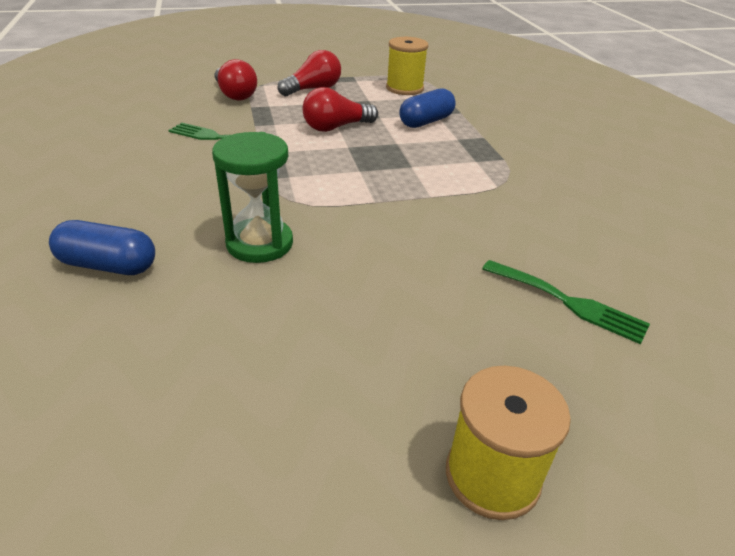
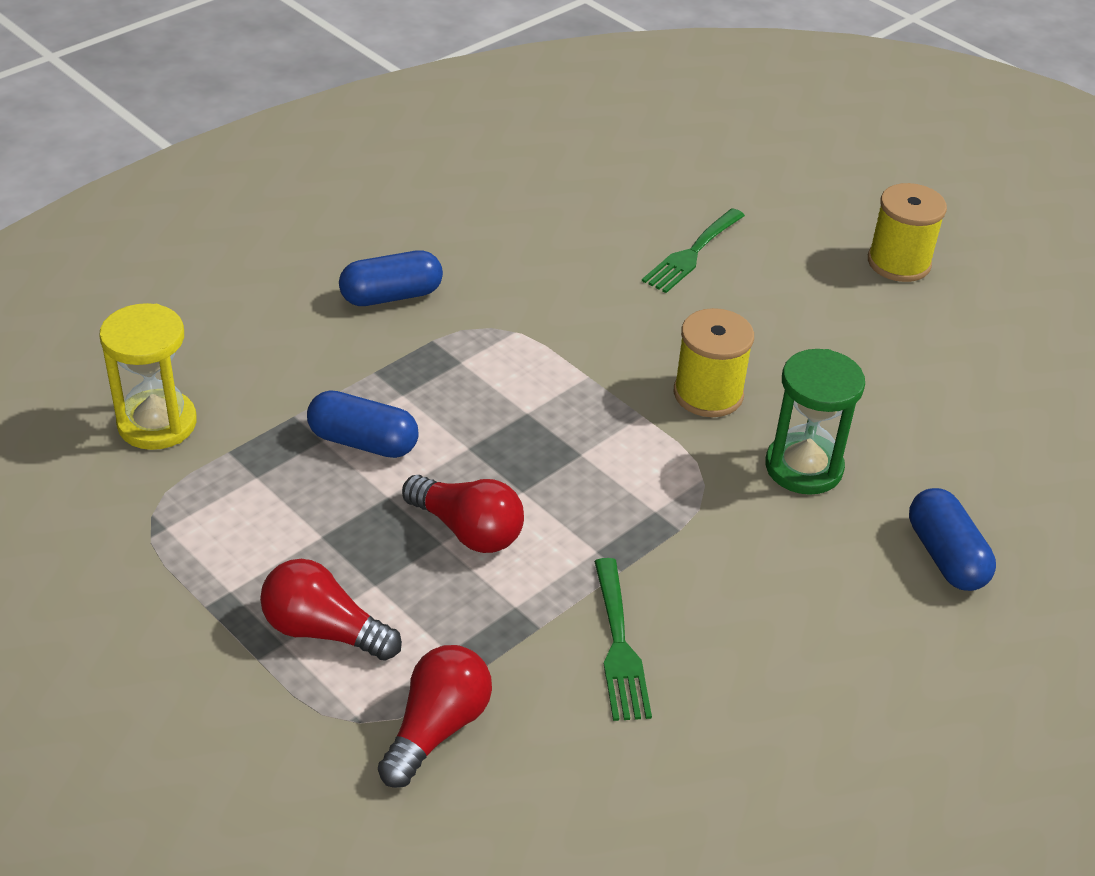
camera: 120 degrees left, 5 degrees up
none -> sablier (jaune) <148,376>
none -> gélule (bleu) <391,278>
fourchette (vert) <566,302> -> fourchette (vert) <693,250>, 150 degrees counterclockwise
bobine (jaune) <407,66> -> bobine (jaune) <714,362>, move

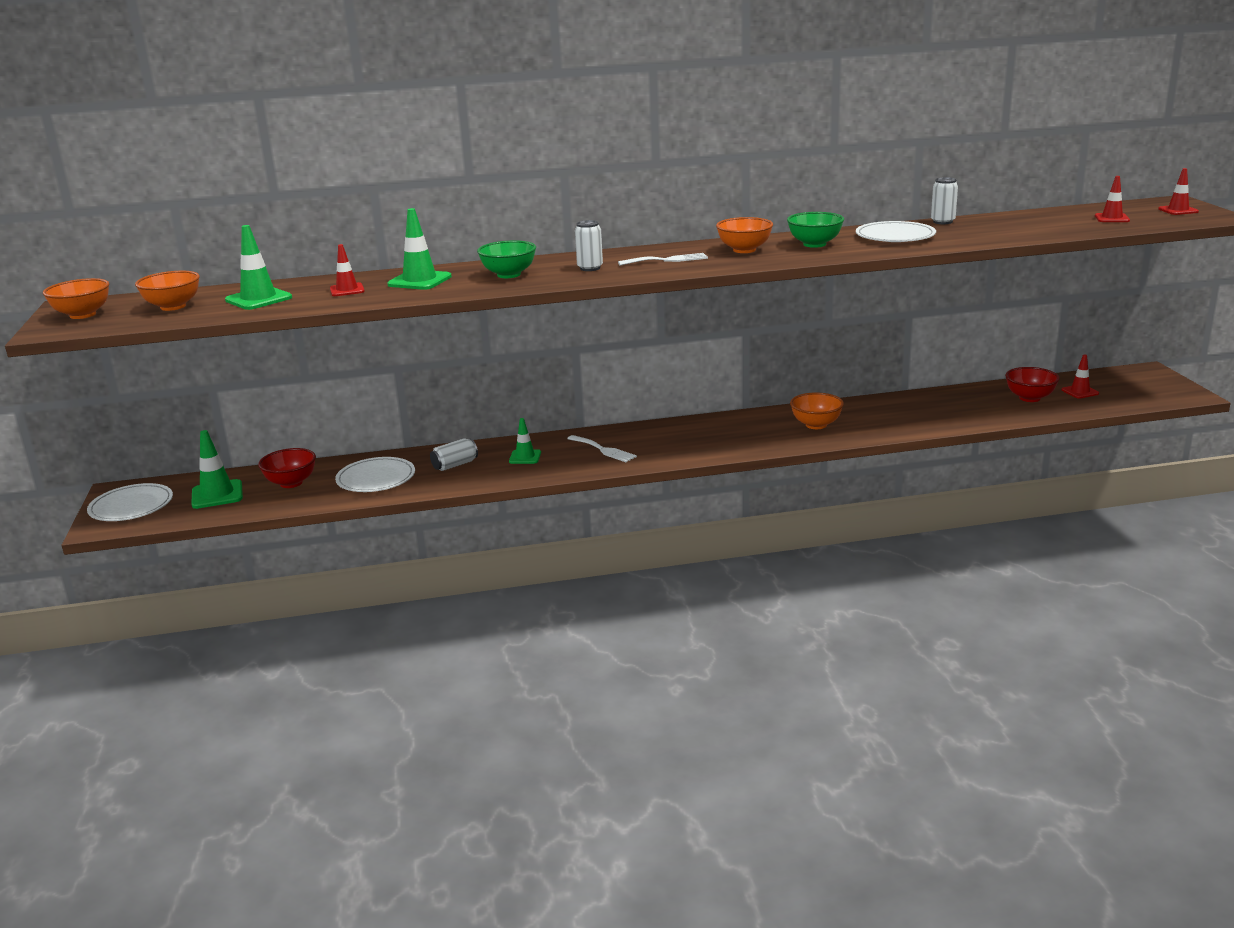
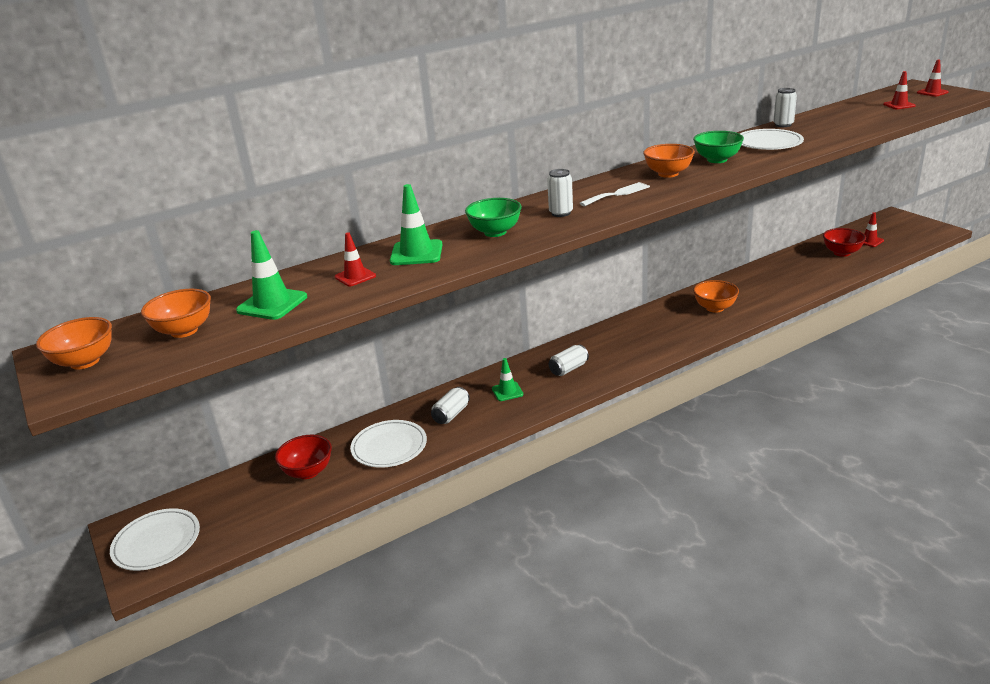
camera: 20 degrees left, 5 degrees up
fourchette (blanc) <602,448> -> canette (blanc) <569,360>
cône de chantier (vert) <217,469> -> none

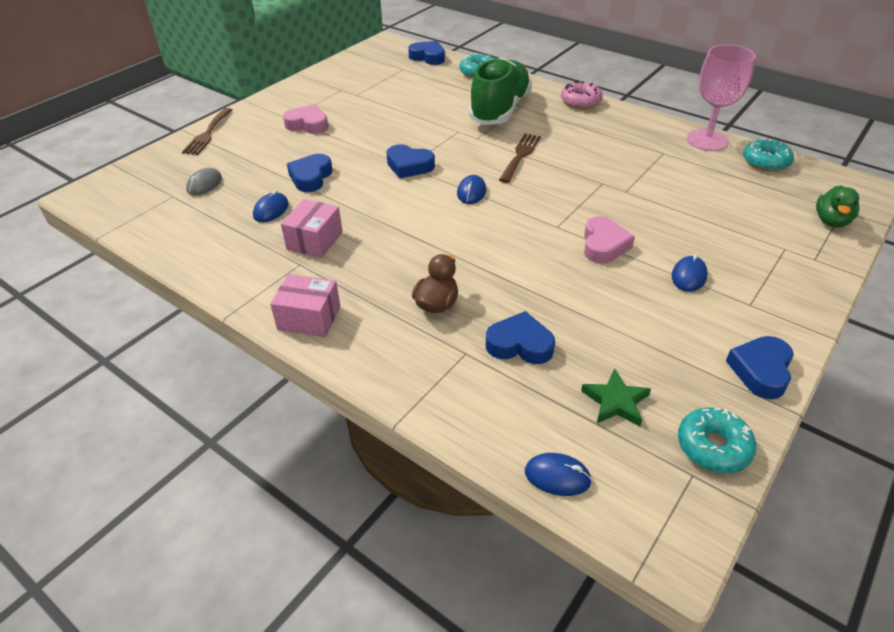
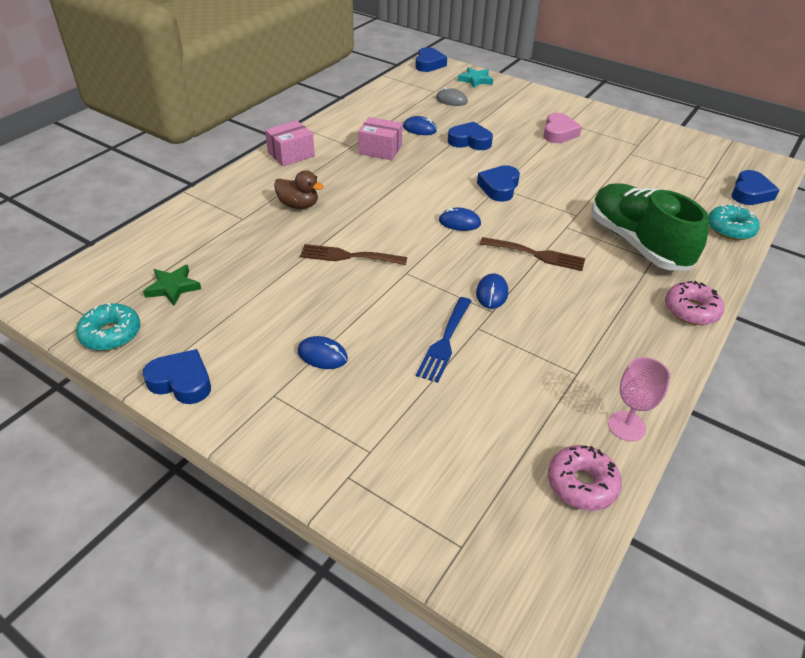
camera: 85 degrees right, 0 degrees up
boîte (rose) <305,305> -> boîte (rose) <290,143>, 45 degrees clockwise
fourchette (marron) <207,131> -> fourchette (marron) <353,254>, move
cœur (bleu) <520,337> -> cœur (bleu) <431,59>, move
none -> fourchette (bleu) <443,340>
none -> étoile (turquoise) <475,77>
souris (bleu) <558,474> -> souris (bleu) <492,291>, move
beignet (turquoise) <768,154> -> beignet (rose) <585,478>
chaussure (vert) <500,91> -> chaussure (vert) <650,226>, 135 degrees counterclockwise
verre à pied (rose) <721,98> -> verre à pied (rose) <639,399>, x0.62
cœur (rose) <609,240> -> none
canard (vert) <837,206> -> none

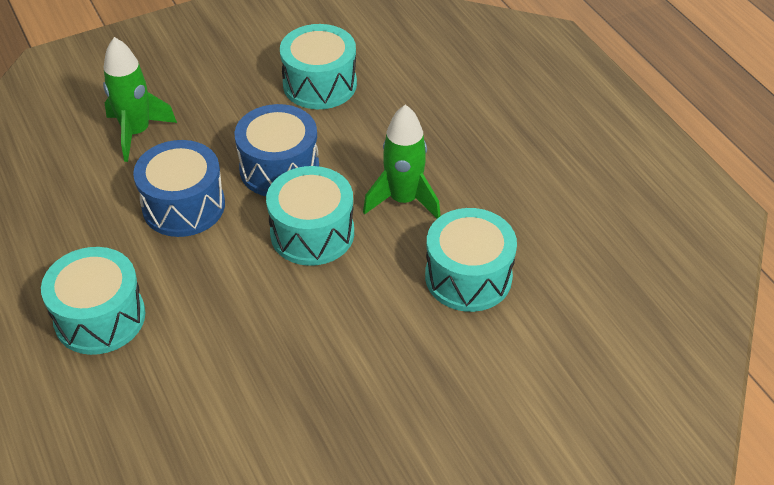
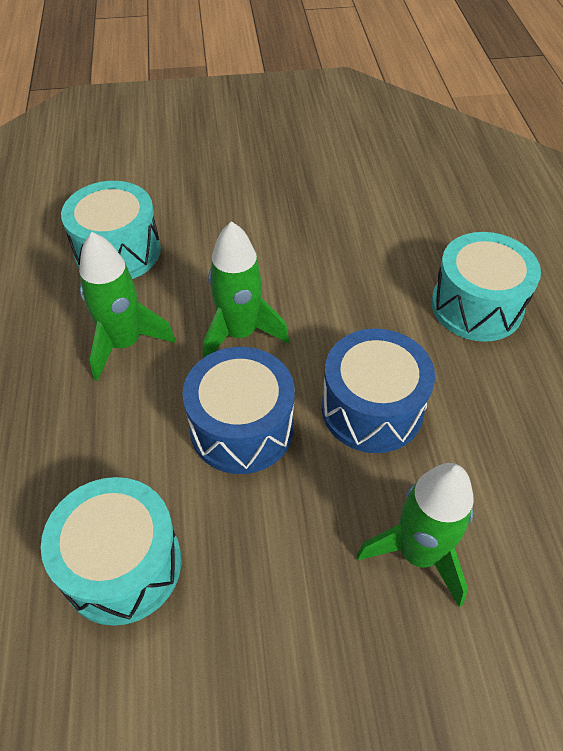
camera: 160 degrees left, 5 degrees up
tambour (turquoise) <310,216> -> fusée (vert) <246,289>

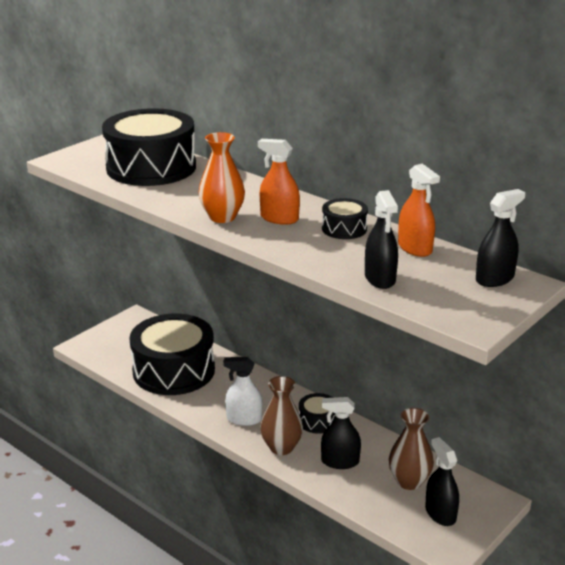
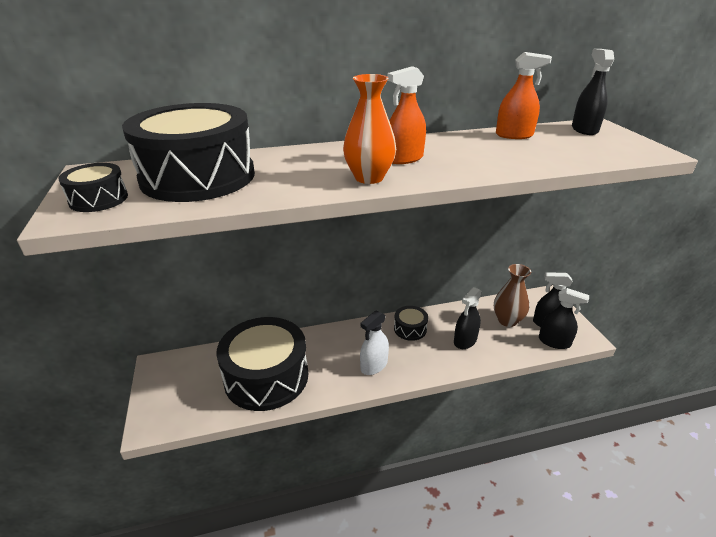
camera: 55 degrees left, 5 degrees up
tambour (noir) <345,218> -> tambour (noir) <93,187>, move
vaporisateur (noir) <381,239> -> vaporisateur (noir) <564,318>, move
vase (marron) <281,415> -> none

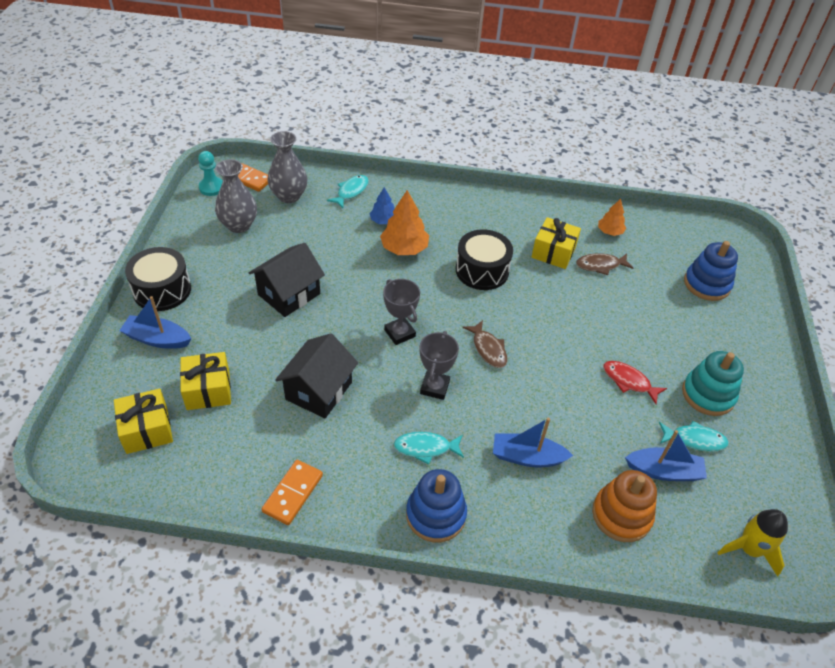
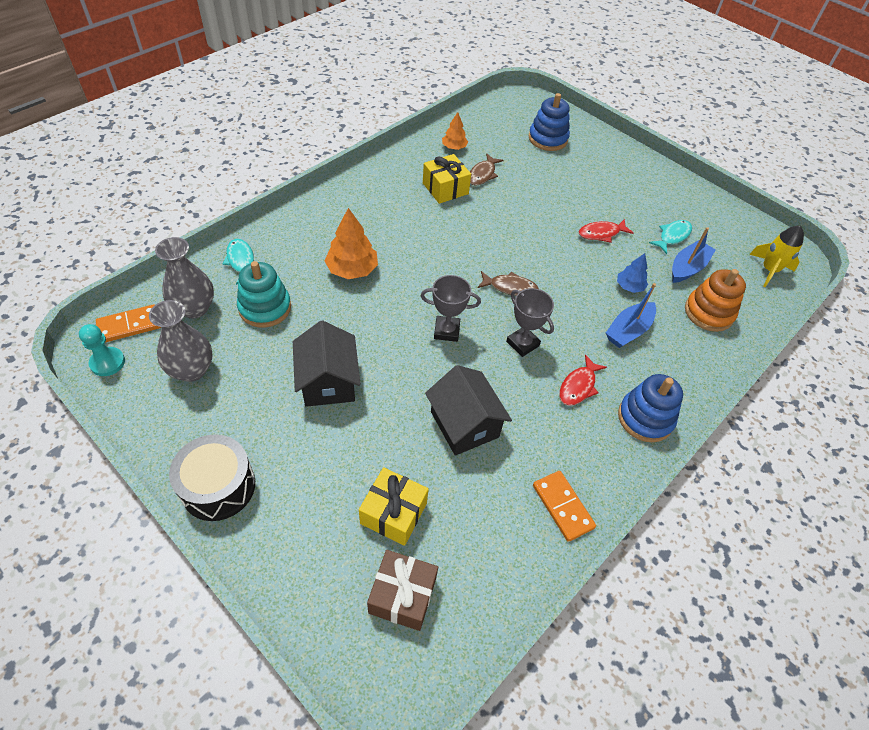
camera: 55 degrees left, 5 degrees up
jouet à empiler (turquoise) <713,383> -> jouet à empiler (turquoise) <264,294>, move
cadeau (jaune) <143,421> -> cadeau (marron) <402,590>
poisson (turquoise) <429,448> -> poisson (rouge) <583,380>
arbre (bleu) <382,205> -> arbre (bleu) <632,273>, move
bateau (bleu) <155,322> -> none
tambour (noir) <484,259> -> none

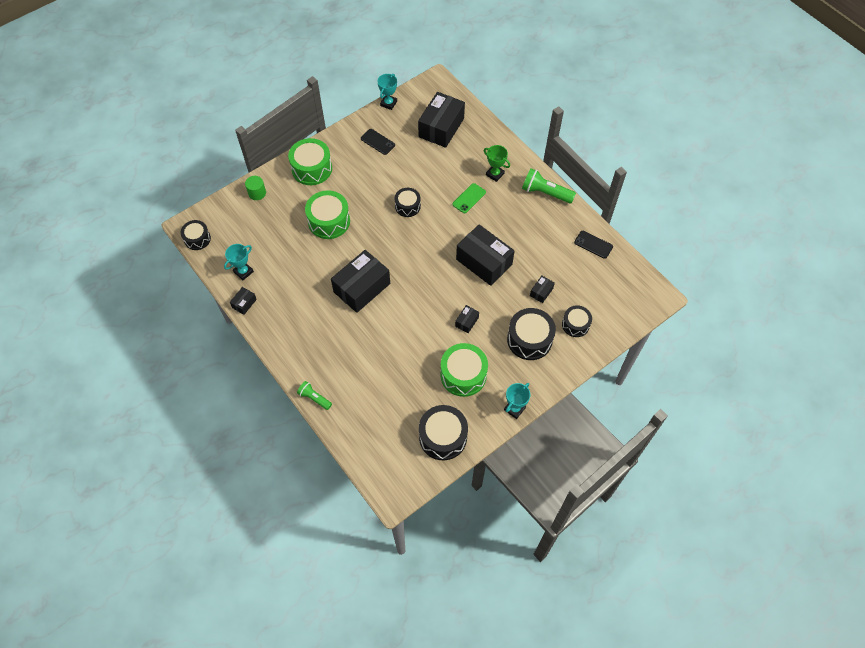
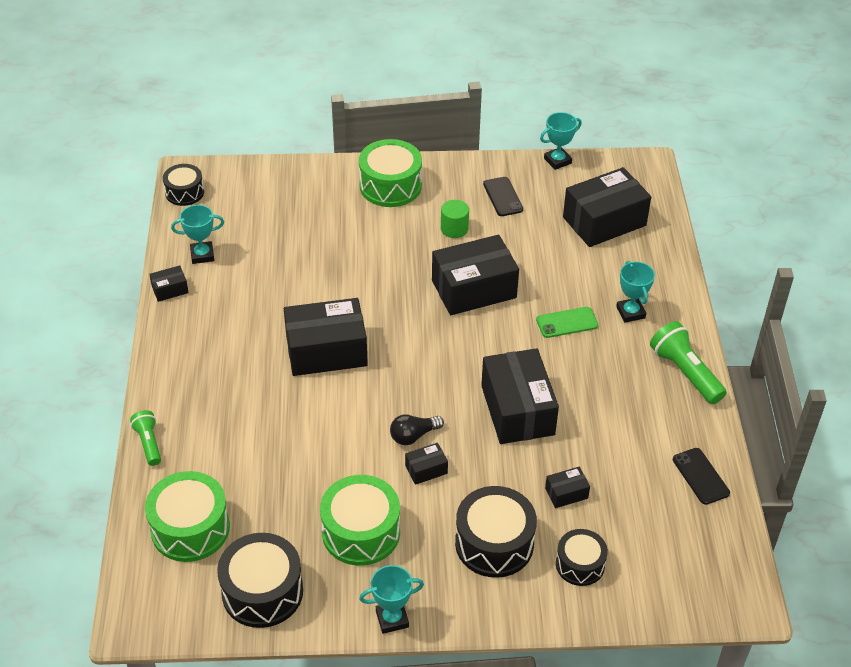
camera: 35 degrees right, 15 degrees down
tambour (vert) <327,214> -> tambour (vert) <187,516>, move
none -> ampoule (noir) <417,429>
tambour (noir) <408,202> -> boîte (noir) <475,275>
cylindre (vert) <255,188> -> cylindre (vert) <455,219>, move
trophée (vert) <497,163> -> trophée (turquoise) <635,292>

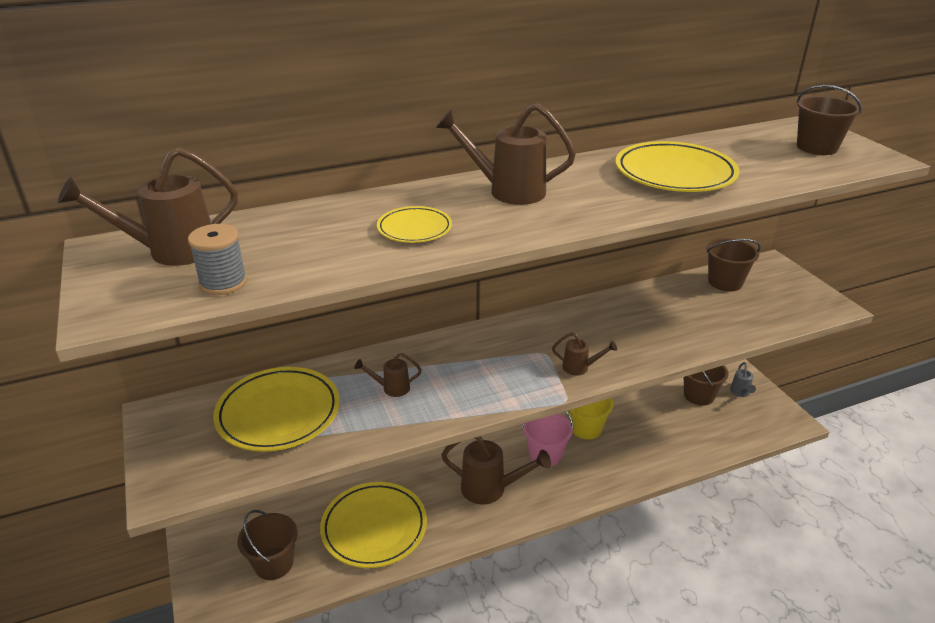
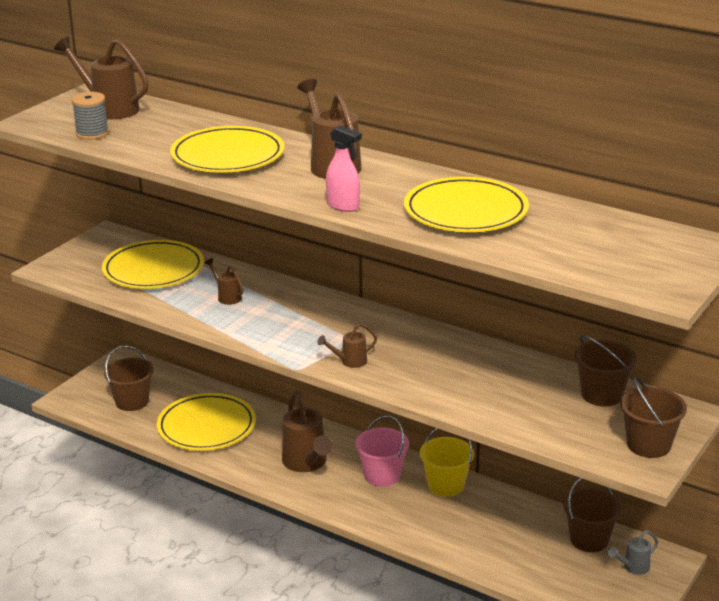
camera: 55 degrees right, 5 degrees down
assiette (jaune) <414,224> -> assiette (jaune) <227,149>, x1.83
arrosoir (marron) <584,354> -> arrosoir (marron) <347,345>, 90 degrees clockwise
none -> vaporisateur (rose) <344,168>
seau (marron) <829,120> -> seau (marron) <653,417>, move

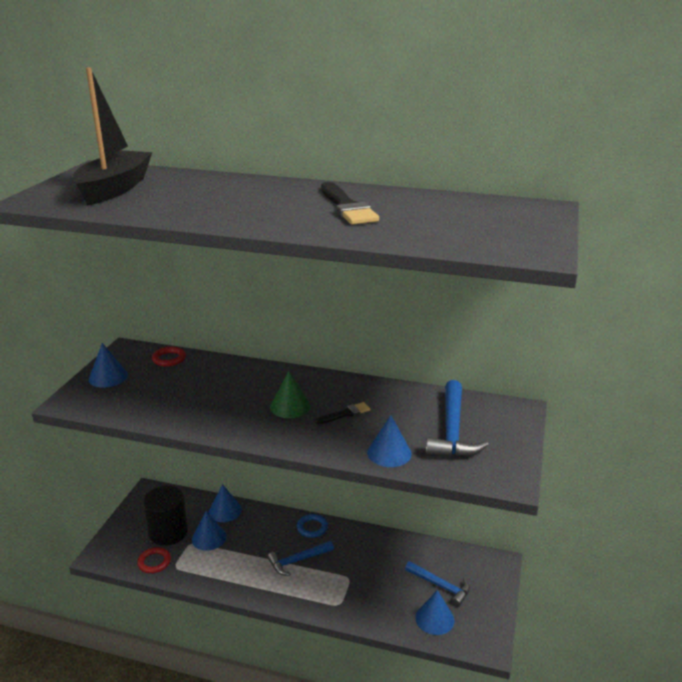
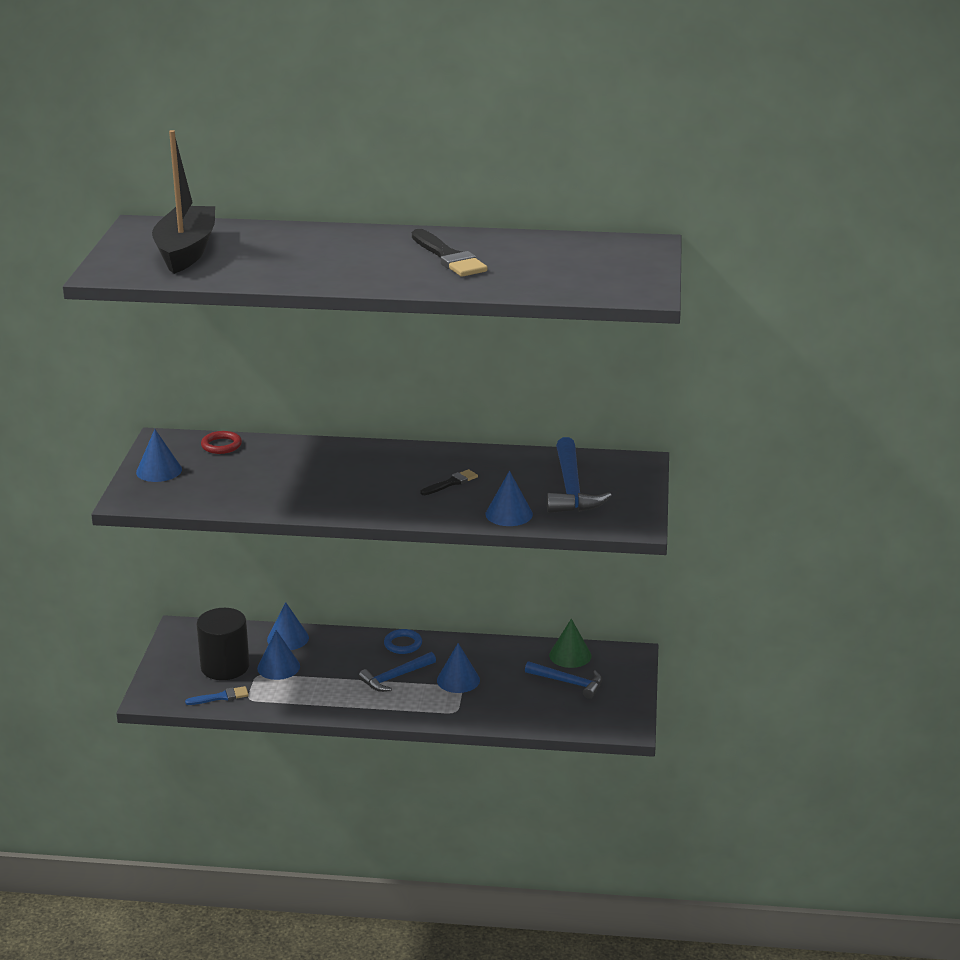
camera: 10 degrees left, 0 degrees up
anneau (rouge) <154,560> -> pinceau (bleu) <217,695>
cône (bleu) <434,612> -> cône (bleu) <458,668>, move
cône (vert) <290,394> -> cône (vert) <570,643>, move

